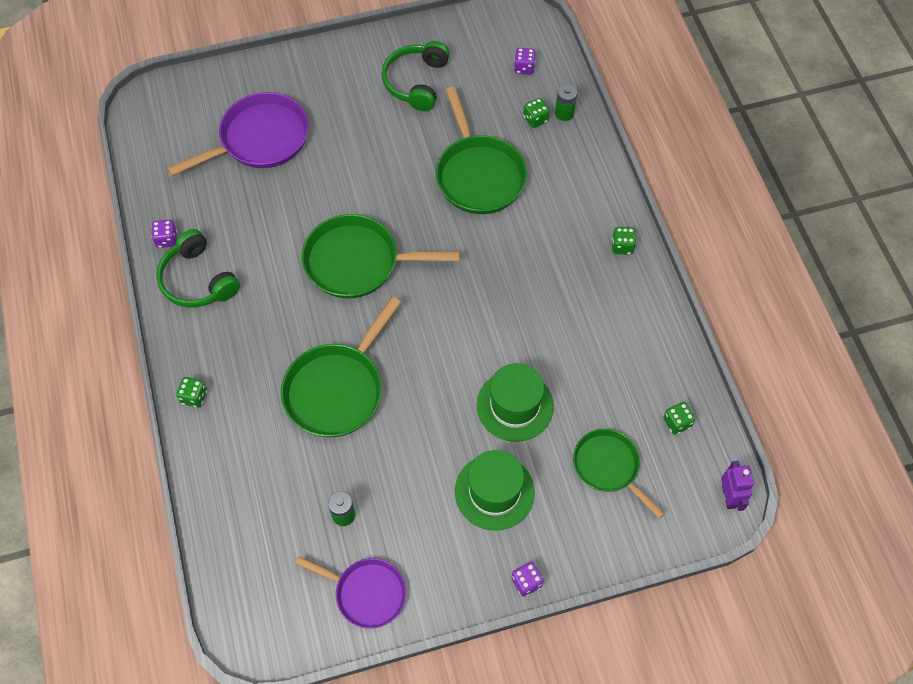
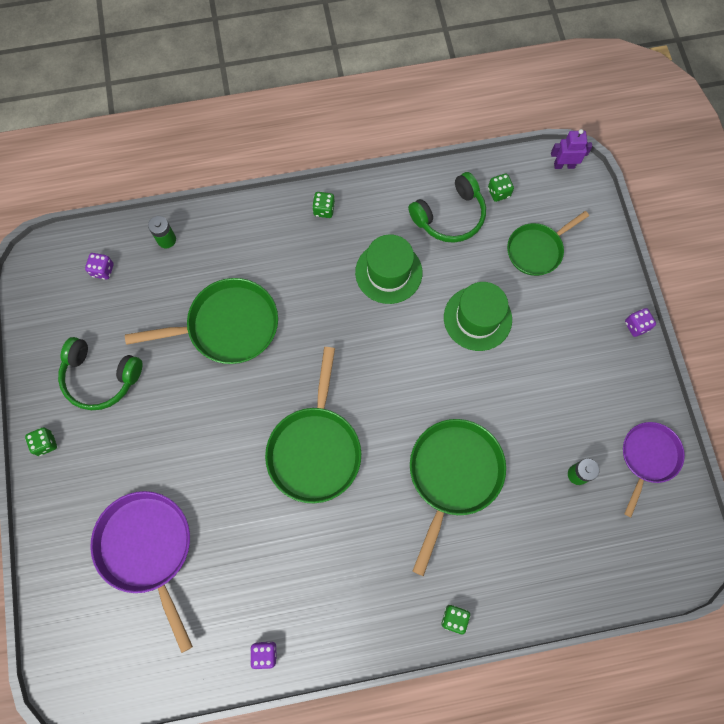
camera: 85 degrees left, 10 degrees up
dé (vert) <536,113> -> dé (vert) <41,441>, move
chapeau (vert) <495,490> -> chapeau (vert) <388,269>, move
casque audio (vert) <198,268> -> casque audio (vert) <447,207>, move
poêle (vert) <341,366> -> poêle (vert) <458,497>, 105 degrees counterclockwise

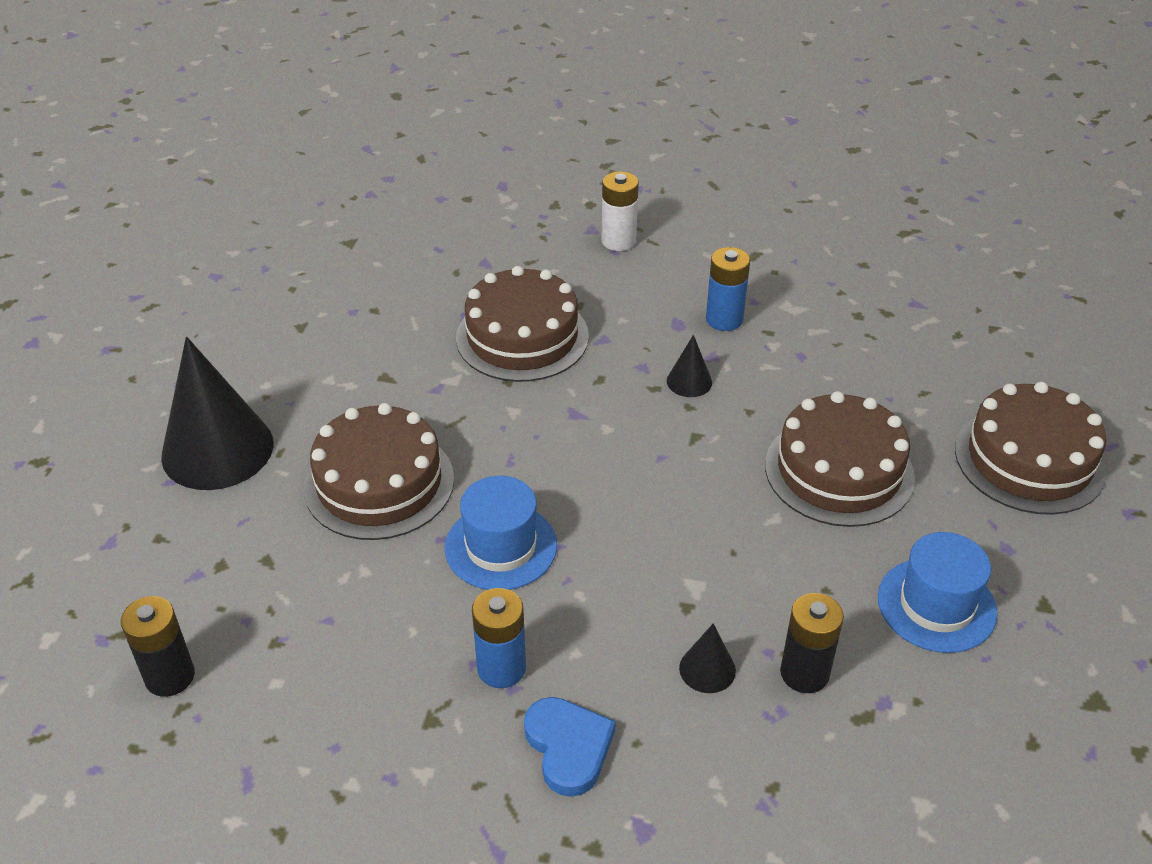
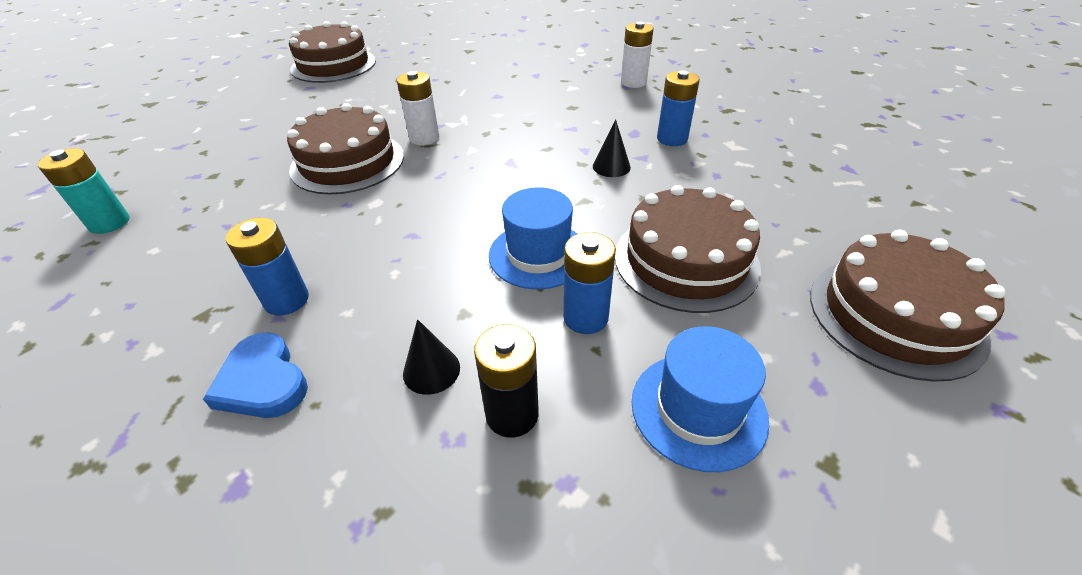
camera: 30 degrees right, 0 degrees up
pile (noir) <158,646> -> pile (turquoise) <83,191>
cœur (bleu) <570,747> -> cœur (bleu) <255,375>, 135 degrees clockwise
gâteau (marron) <522,324> -> gâteau (marron) <332,52>, move
none -> pile (blanc) <418,108>
chapeau (bleu) <501,533> -> chapeau (bleu) <533,238>, move
none -> pile (bleu) <589,283>
cône (noir) <217,413> -> none

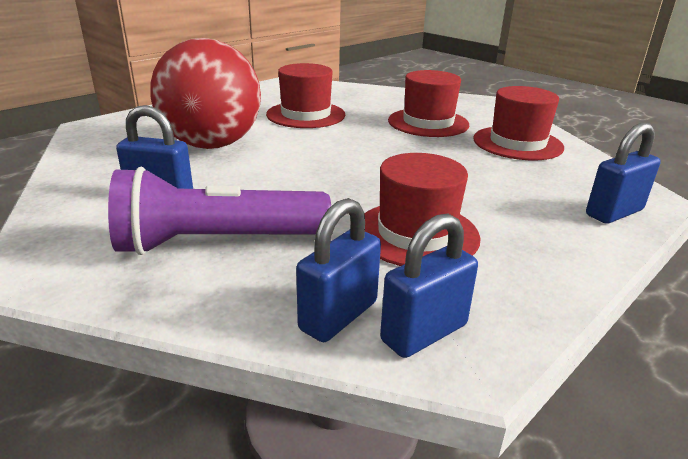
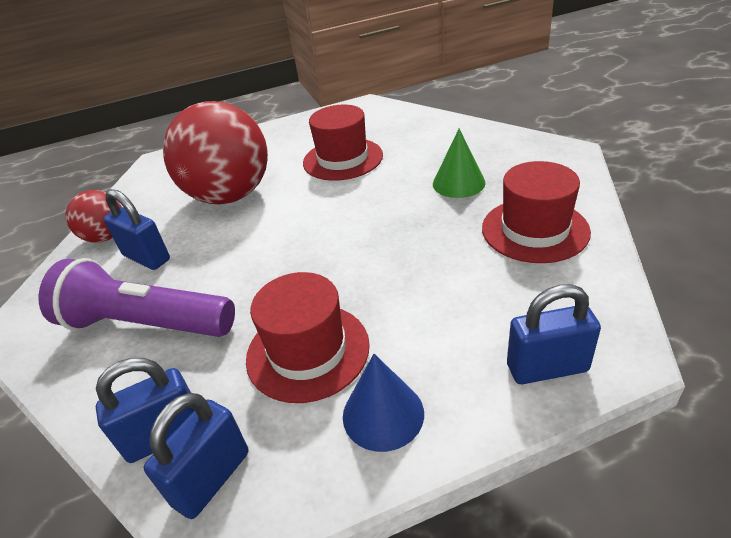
camera: 30 degrees right, 10 degrees up
none -> balle (rouge) <94,216>
cadenas (bleu) <429,286> -> cadenas (bleu) <196,456>, 45 degrees counterclockwise
none -> cône (bleu) <383,403>
chapeau (rouge) <428,103> -> cône (vert) <459,163>

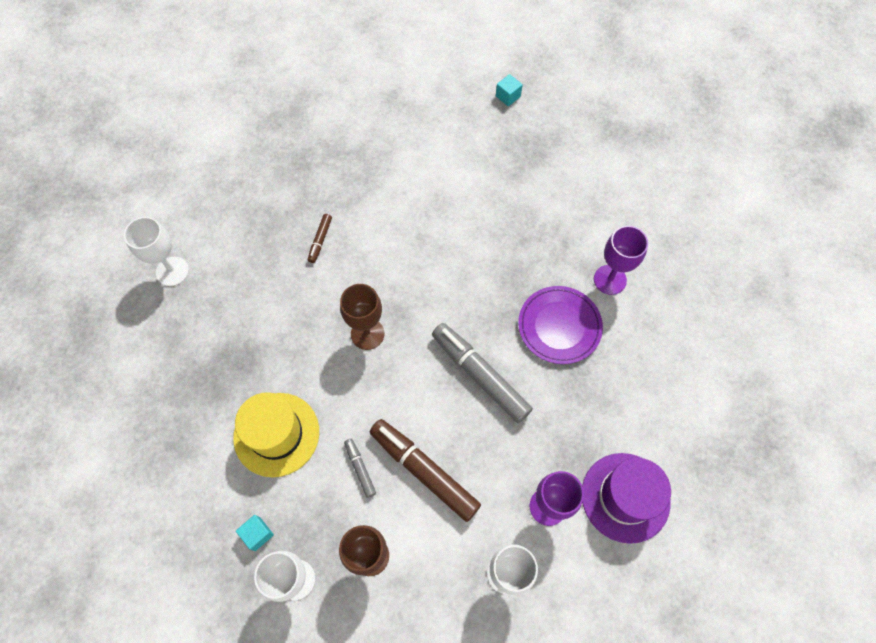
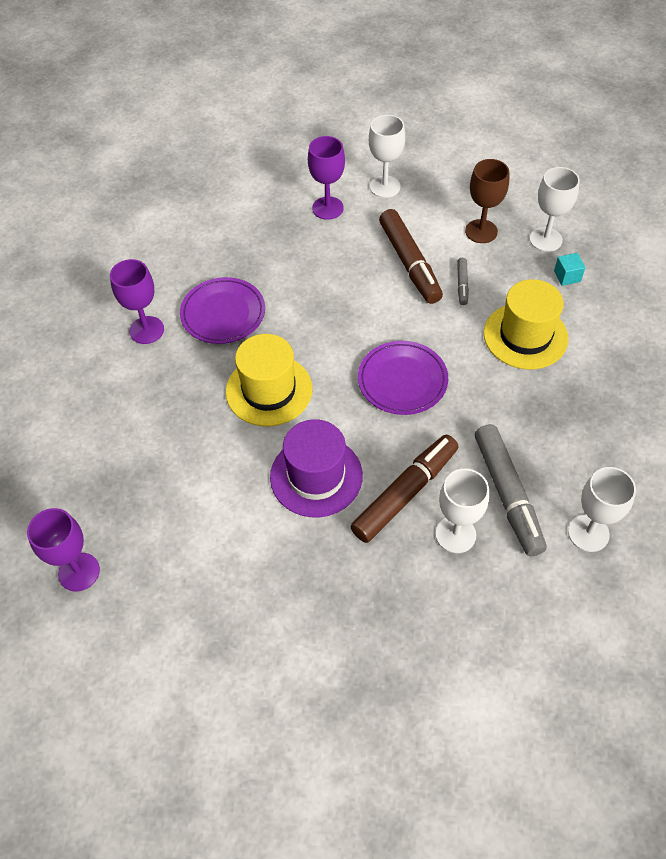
camera: 150 degrees left, 10 degrees down
cube (turquoise) <509,90> -> verre à pied (violet) <63,549>
none -> chapeau (jaune) <269,380>
chapeau (violet) <626,498> -> chapeau (violet) <316,468>, move
feutre (marron) <320,238> -> feutre (marron) <404,488>, x2.16
verre à pied (marron) <362,317> -> assiette (violet) <403,378>
none -> verre à pied (blanc) <462,511>
feutre (gris) <482,373> -> feutre (gris) <511,490>, move

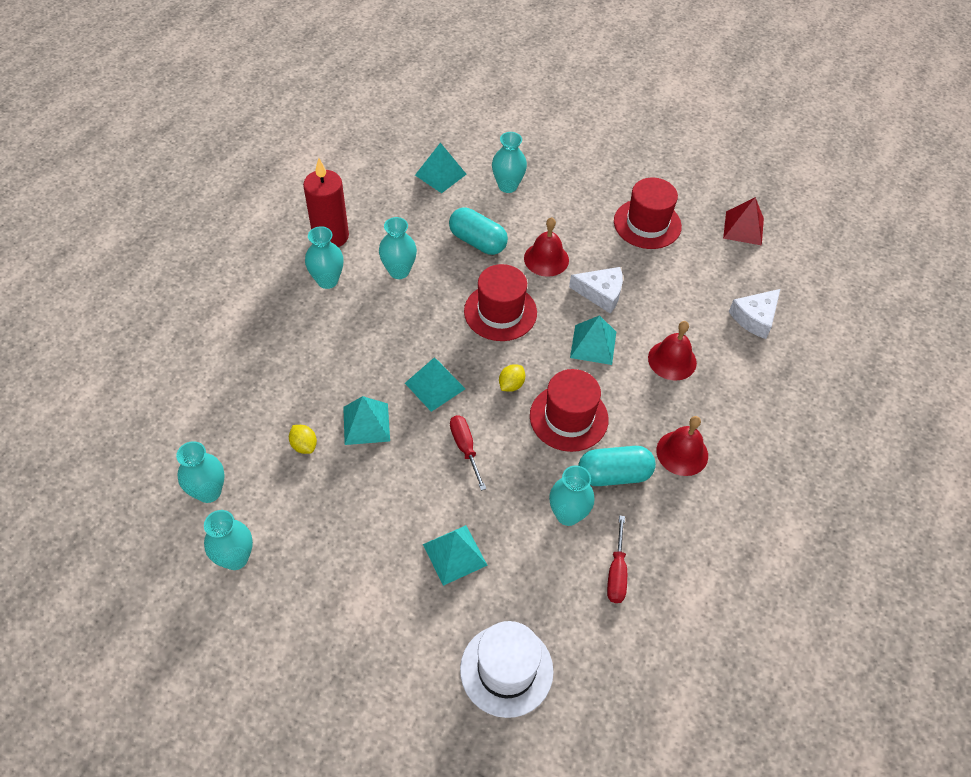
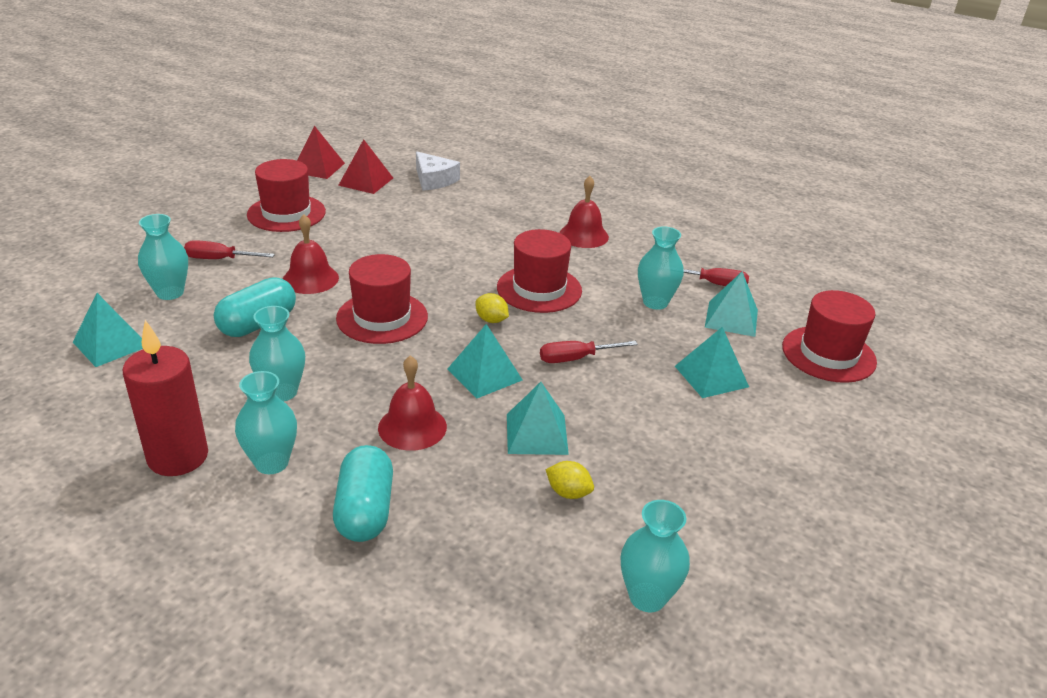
camera: 85 degrees left, 20 degrees down
none -> tournevis (rouge) <229,249>
gélule (turquoise) <617,466> -> gélule (turquoise) <363,493>, move
none -> pyramide (rouge) <365,166>
cloche (rouge) <672,351> -> cloche (rouge) <412,403>, move
citron (jaune) <303,439> -> citron (jaune) <570,480>, 60 degrees clockwise
pyramide (turquoise) <593,340> -> pyramide (turquoise) <731,304>, move
chapeau (blanc) <507,669> -> chapeau (rouge) <829,336>
vase (turquoise) <228,540> -> none
fromage (blanc) <596,290> -> none

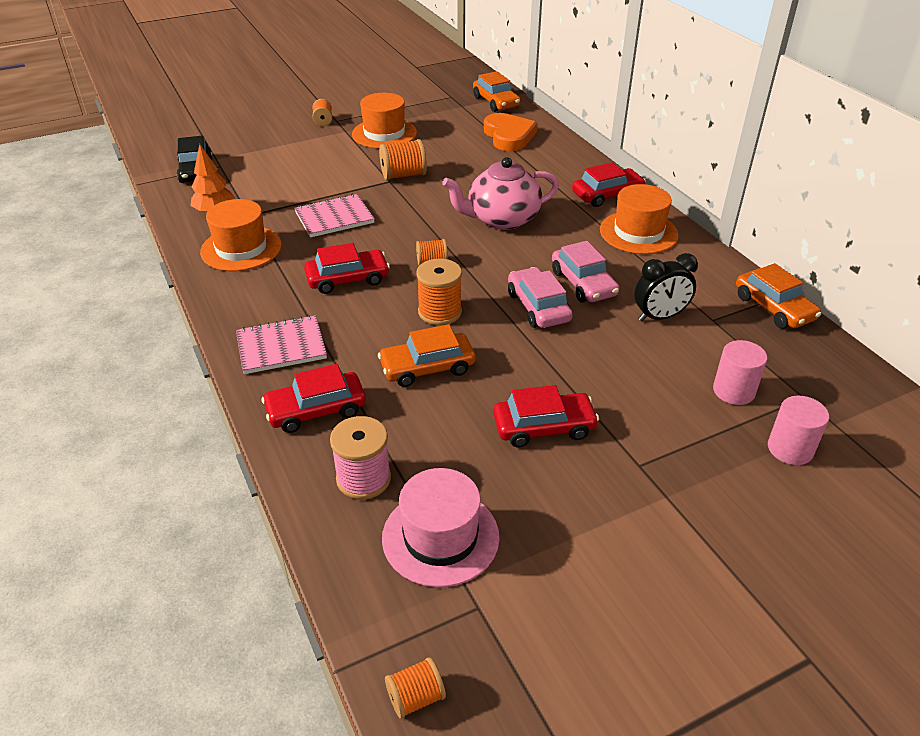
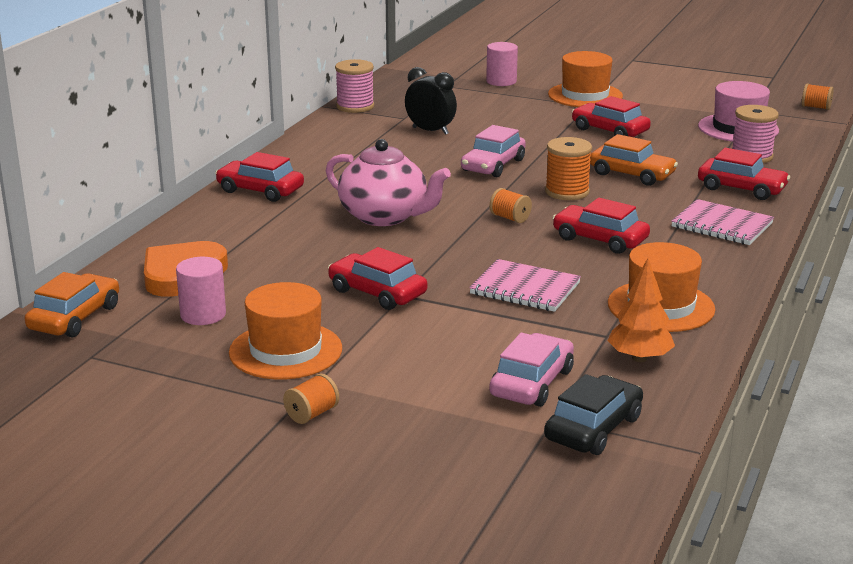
camera: 130 degrees left, 15 degrees down
cylindre (rose) <740,372> -> cylindre (rose) <201,291>, move
bobine (orange) <403,159> -> voiture (rouge) <377,278>
voiture (orange) <778,296> -> bobine (rose) <354,86>
voiture (rose) <585,272> -> voiture (rose) <531,370>, move
chapeau (orange) <639,219> -> chapeau (orange) <585,79>, move

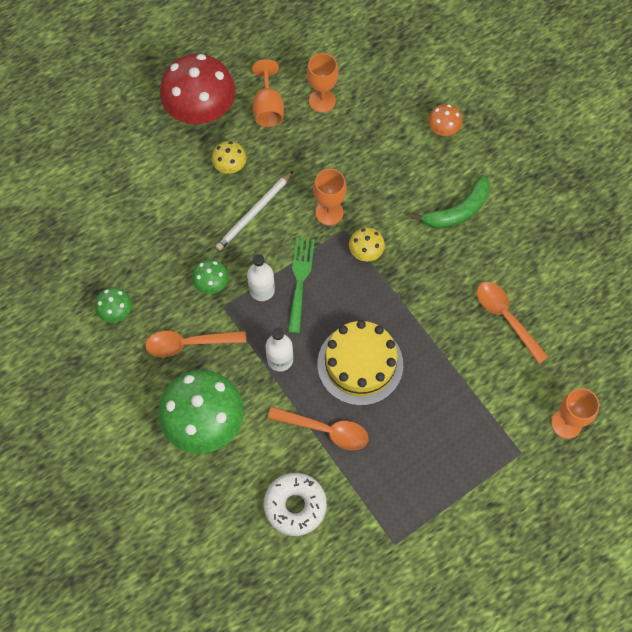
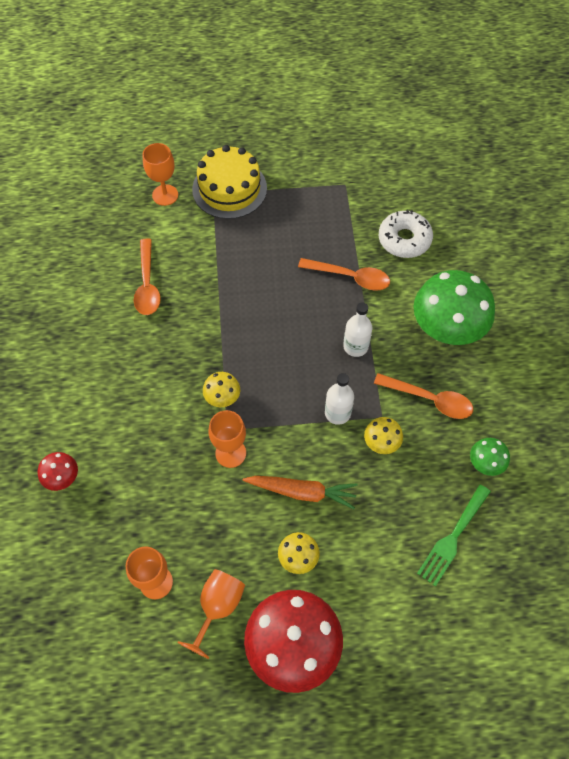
camera: 150 degrees left, 5 degrees down
champignon (orange) <445,120> -> champignon (rouge) <58,471>
gâteau (jaune) <360,363> -> gâteau (jaune) <229,182>, move
crayon (blanc) <254,211> -> carotte (orange) <300,492>
cuillère (orange) <318,428> -> cuillère (orange) <344,274>, 150 degrees clockwise
champignon (vert) <210,276> -> champignon (jaune) <383,435>
fourchette (vert) <301,285> -> fourchette (vert) <454,535>, move
banane (vert) <450,202> -> none

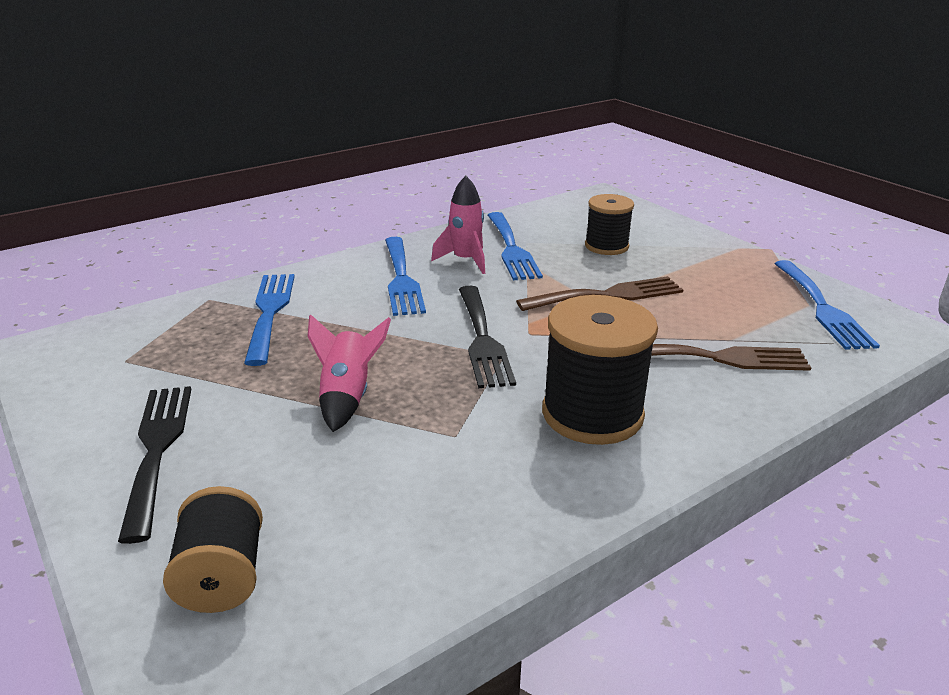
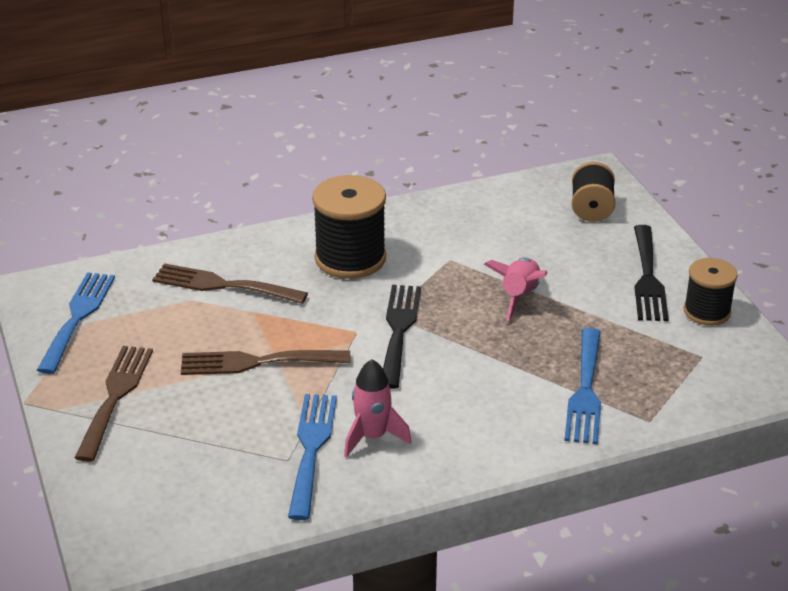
camera: 165 degrees left, 5 degrees up
none -> fourchette (marron) <114,404>
bobine (noir) <609,224> -> bobine (noir) <711,292>, move
fourchette (bleu) <405,276> -> none

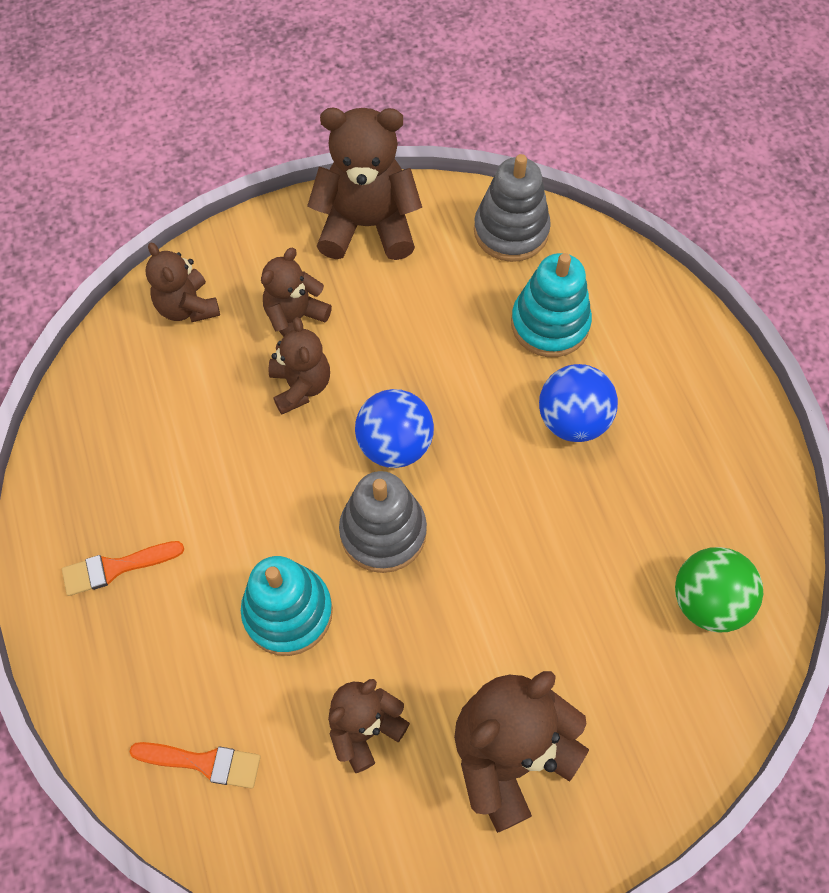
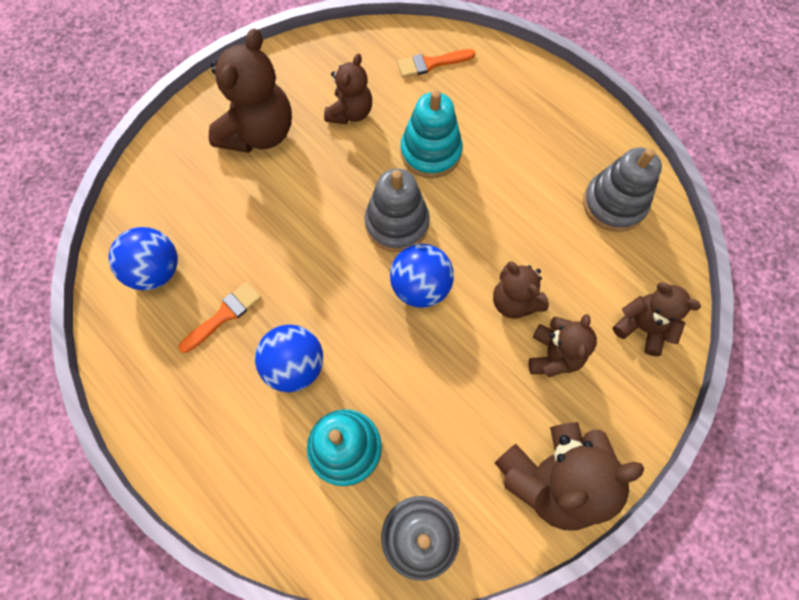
camera: 155 degrees right, 5 degrees up
balle (vert) <719,590> -> balle (bleu) <143,259>
pinceau (orange) <123,568> -> pinceau (orange) <219,317>, move
none -> jouet à empiler (gris) <622,189>

